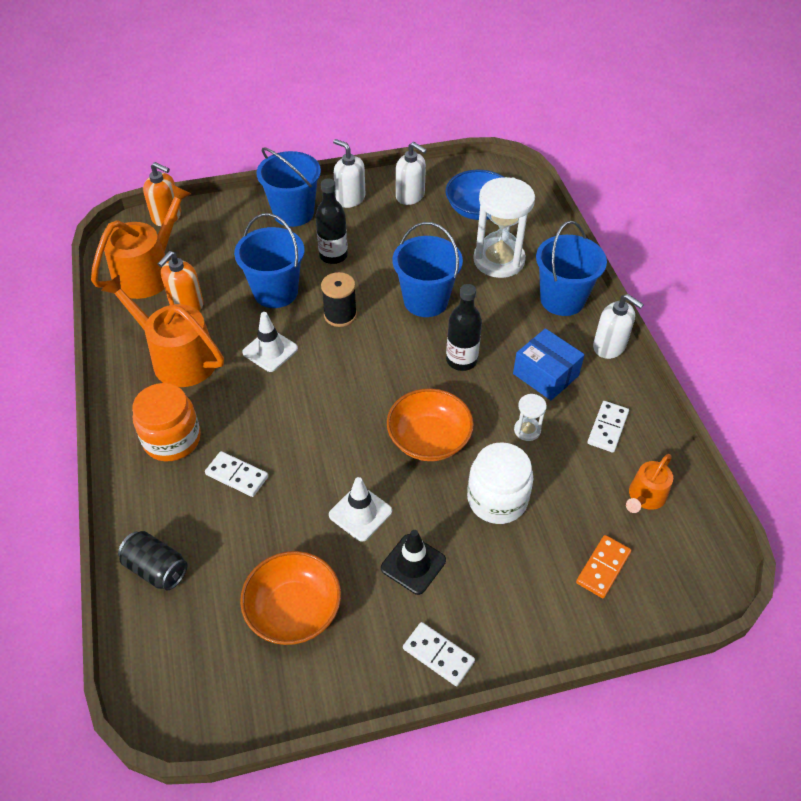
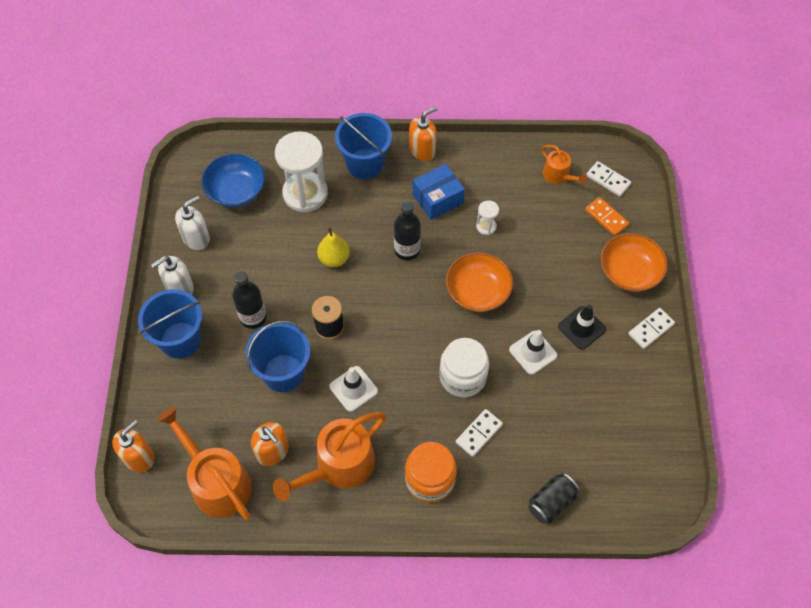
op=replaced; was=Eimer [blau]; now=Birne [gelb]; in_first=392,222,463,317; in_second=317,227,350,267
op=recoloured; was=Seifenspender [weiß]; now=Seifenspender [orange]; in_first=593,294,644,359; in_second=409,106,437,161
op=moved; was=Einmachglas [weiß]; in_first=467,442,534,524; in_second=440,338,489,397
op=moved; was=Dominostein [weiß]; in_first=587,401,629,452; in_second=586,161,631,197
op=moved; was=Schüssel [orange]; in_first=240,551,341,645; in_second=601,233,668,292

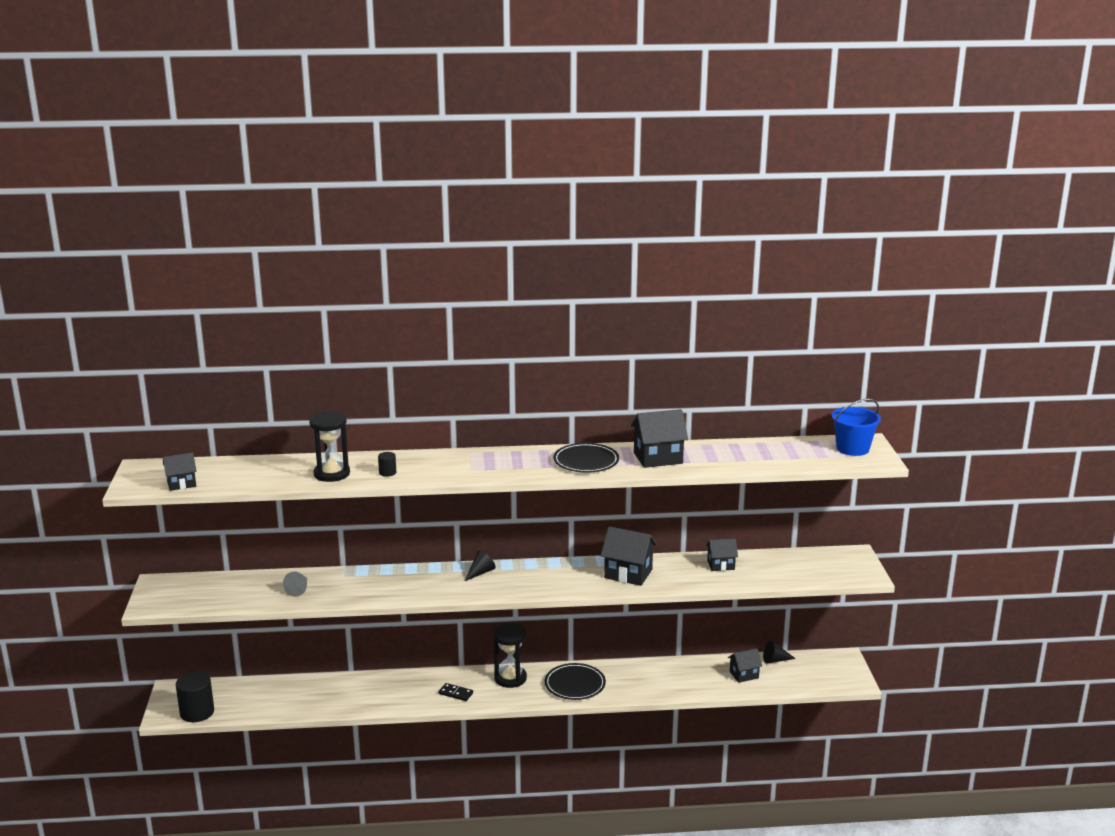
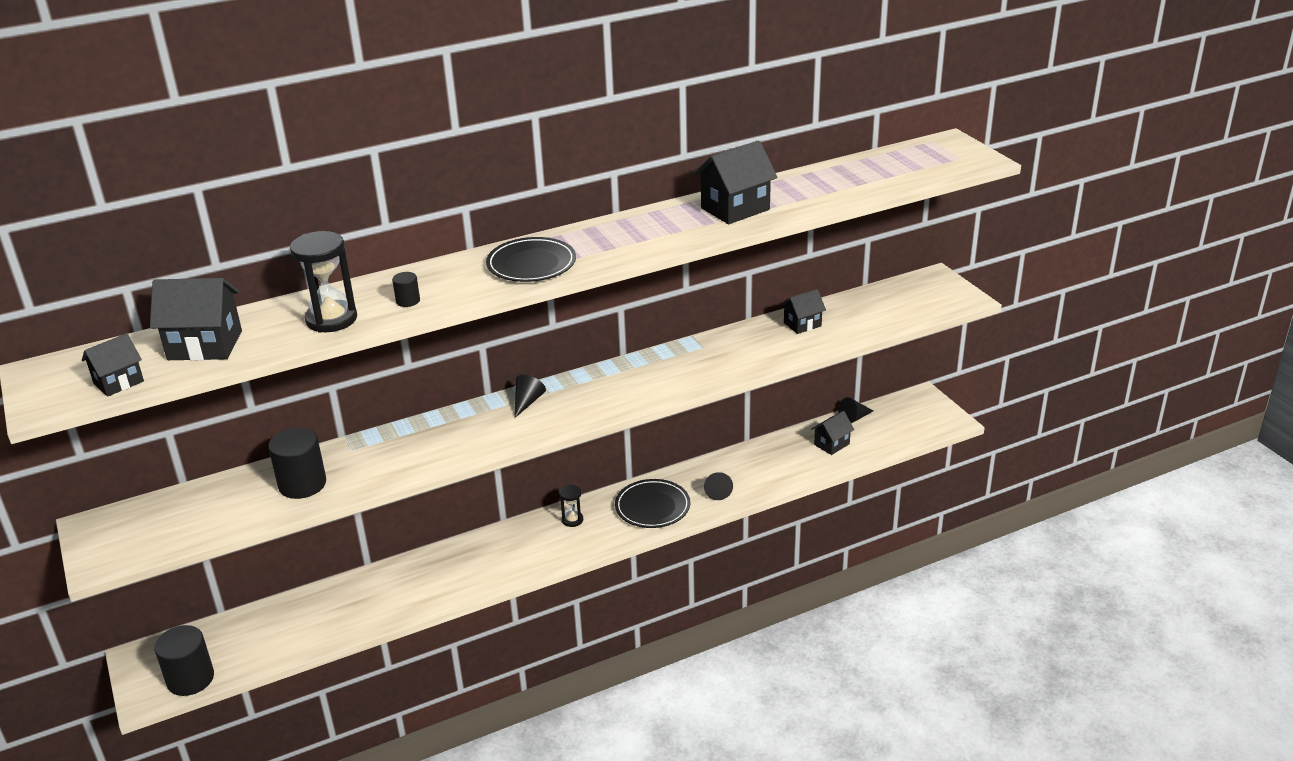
op=moved; was=Haus [schwarz]; in_first=601,527,657,586; in_second=150,278,242,361
op=replaced; was=Kegel [grau]; now=Vollzylinder [schwarz]; in_first=283,572,307,597; in_second=268,428,326,499
op=moved; was=Teller [schwarz]; in_first=553,443,619,473; in_second=486,237,576,282
op=resized; was=Sanduhr [schwarz]; in_first=493,623,527,688; in_second=559,485,583,527; ratio=0.53
op=added; now=Kegel [schwarz]; in_second=704,472,733,500
op=removed; was=Dominostein [schwarz]; in_first=439,683,473,701
op=removed; was=Eimer [blau]; in_first=831,399,881,456

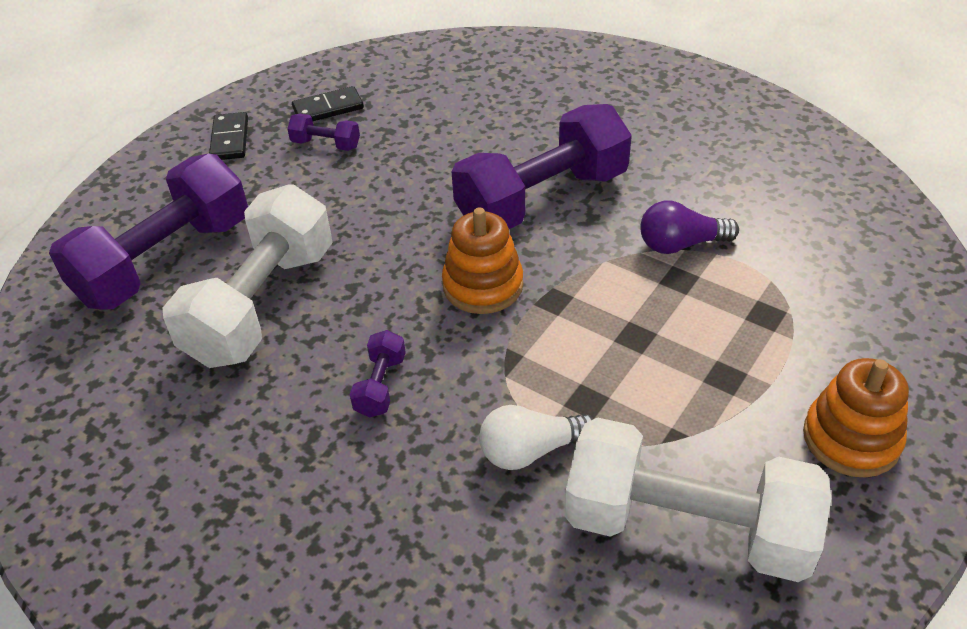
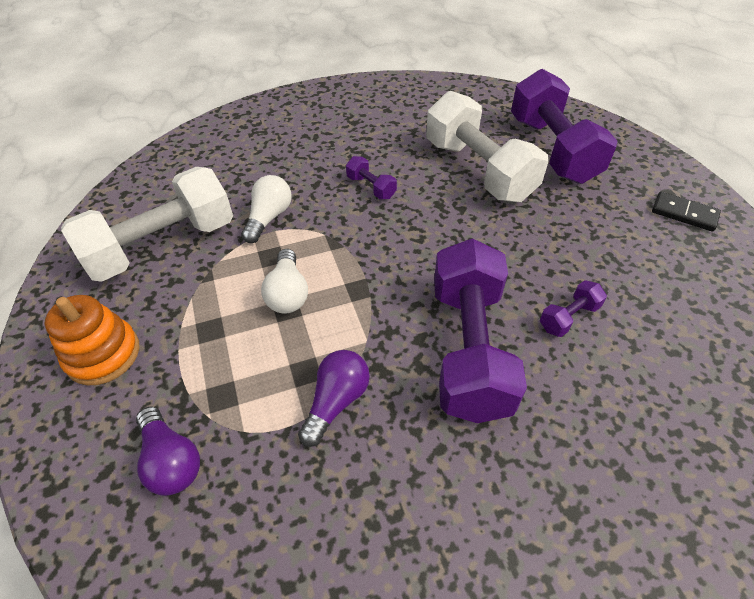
op=added; now=Glühbirne [lila]; in_second=136,406,200,496
op=added; now=Glühbirne [weiß]; in_second=261,249,308,314
op=moved; was=Hantel [lila]; in_first=287,114,360,151; in_second=540,280,607,337
op=removed; was=Dominostein [schwarz]; in_first=292,86,364,121
op=removed; was=Stapelspielzeug [orange]; in_first=442,207,523,314

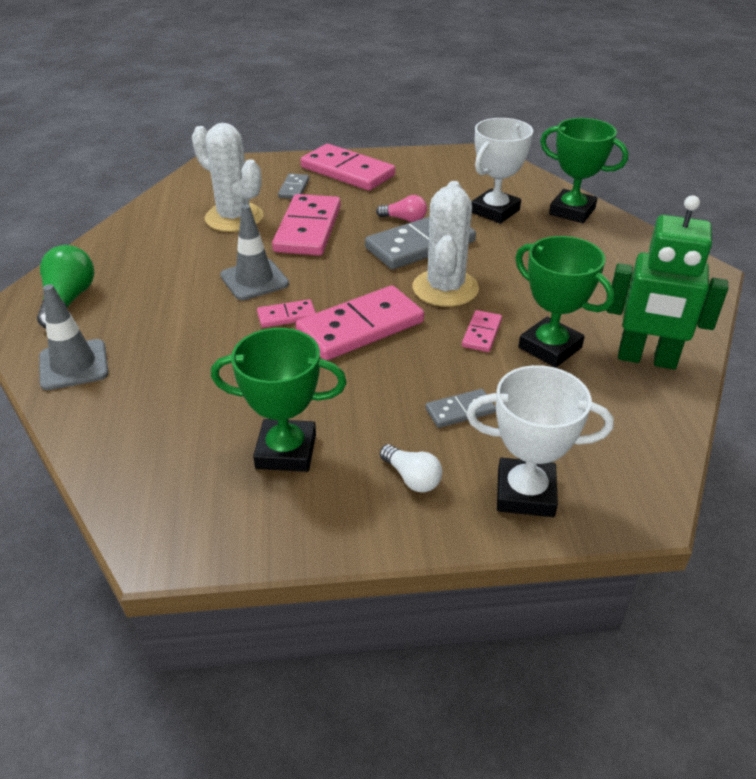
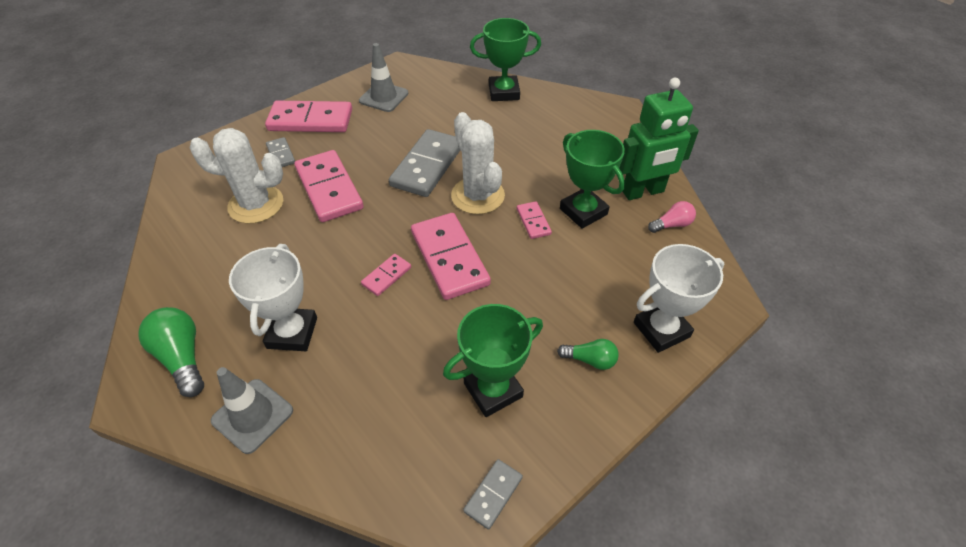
op=moved; was=Pokal [weiß]; in_first=472,118,533,224; in_second=229,244,317,351
op=moved; was=Leitkegel [grau]; in_first=220,204,289,300; in_second=359,43,408,112
op=turned; was=Dominostein [rosa]; in_first=296,285,424,360; in_second=411,213,491,300; clockwise=-45
op=moved; was=Dominostein [grau]; in_first=425,389,496,428; in_second=463,459,523,530
op=recoloured; was=Glühbirne [weiß]; now=Glühbirne [grün]; in_first=380,444,442,492; in_second=557,339,619,370
op=turned; was=Pokal [grün]; in_first=515,236,614,368; in_second=560,130,625,229; clockwise=45
op=moved; was=Glühbirne [rosa]; in_first=376,195,427,222; in_second=648,201,696,233

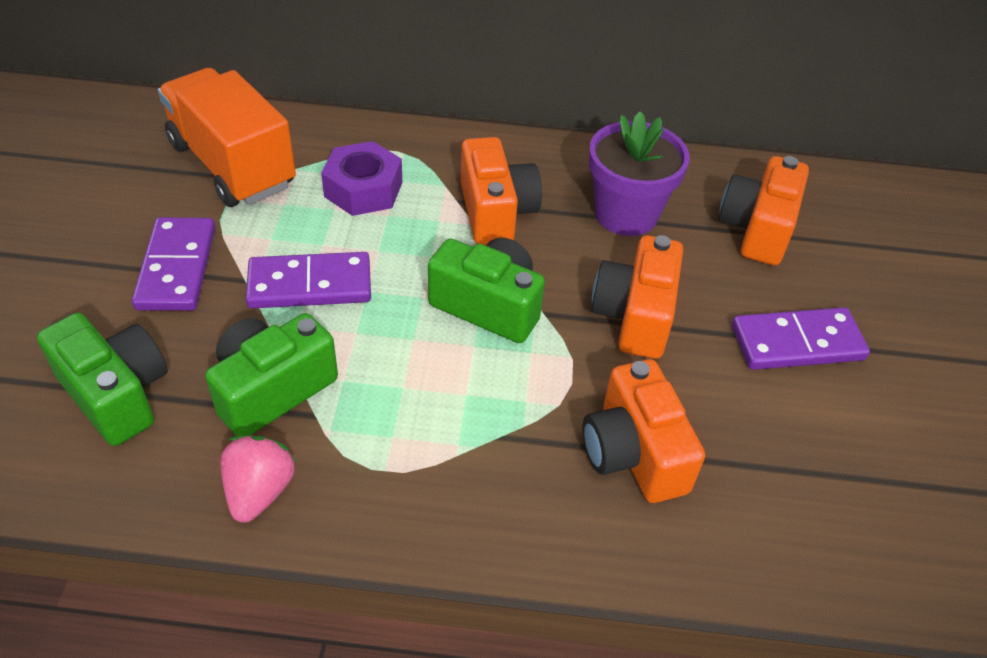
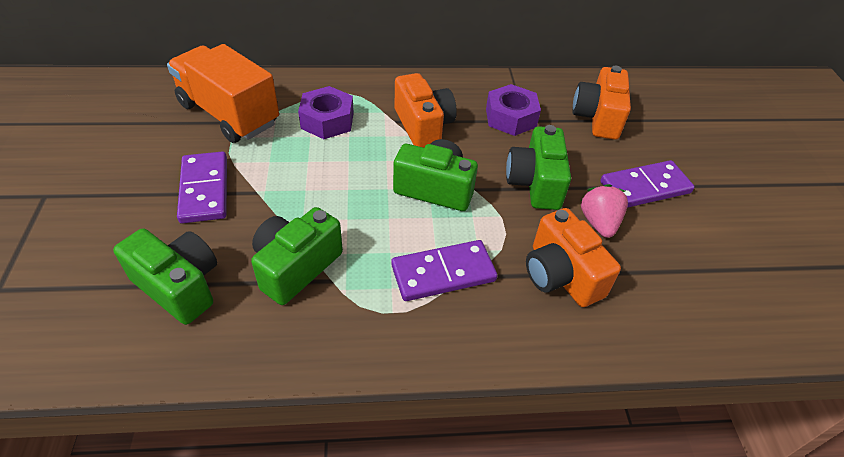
op=moved; was=Dominostein [lila]; in_first=246,252,371,308; in_second=391,240,498,301
op=replaced; was=Blumentopf [lila]; now=Sechskantmutter [lila]; in_first=589,111,690,236; in_second=486,84,541,136
op=recoloured; was=Kamera [orange]; now=Kamera [grün]; in_first=591,235,683,359; in_second=506,125,571,210
op=moved; was=Erdbeere [rosa]; in_first=220,436,296,523; in_second=581,184,628,238

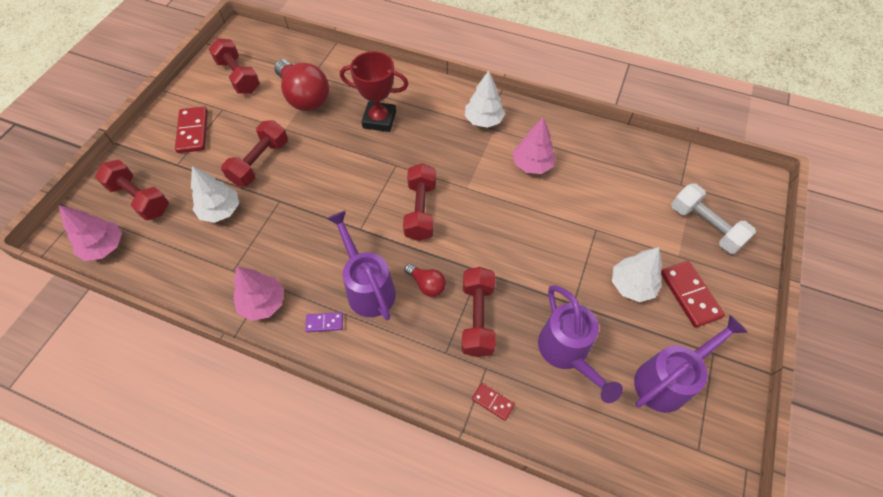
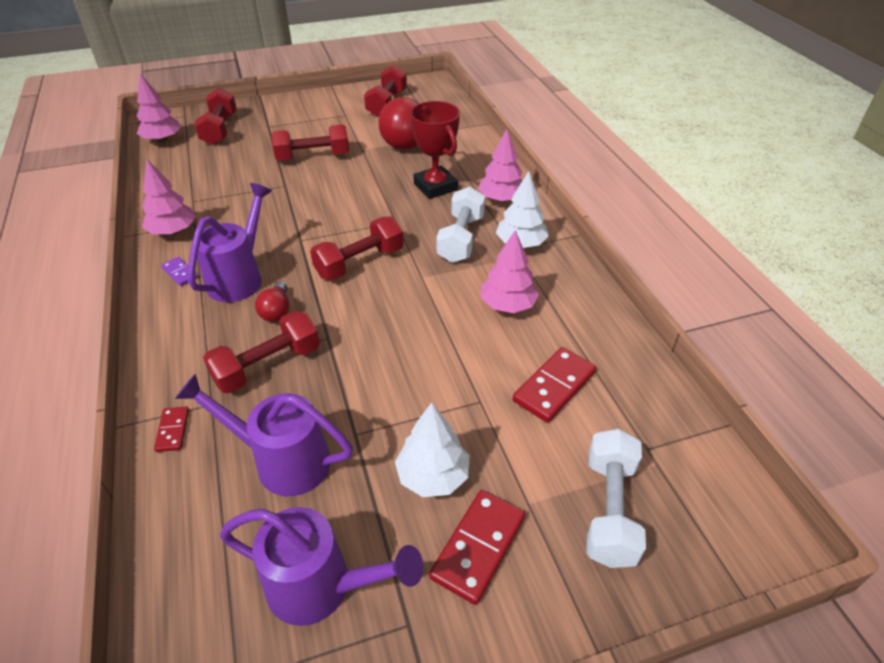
op=turned; was=Gießkanne [lila]; in_first=538,285,623,403; in_second=175,374,353,496; clockwise=75
op=added; now=Hantel [weiß]; in_second=436,187,485,263
op=added; now=Baum [rosa]; in_second=478,129,523,202
op=moved; was=Dominostein [rot]; in_first=175,106,208,153; in_second=513,347,596,423
op=removed; was=Baum [weiß]; in_first=191,166,239,223

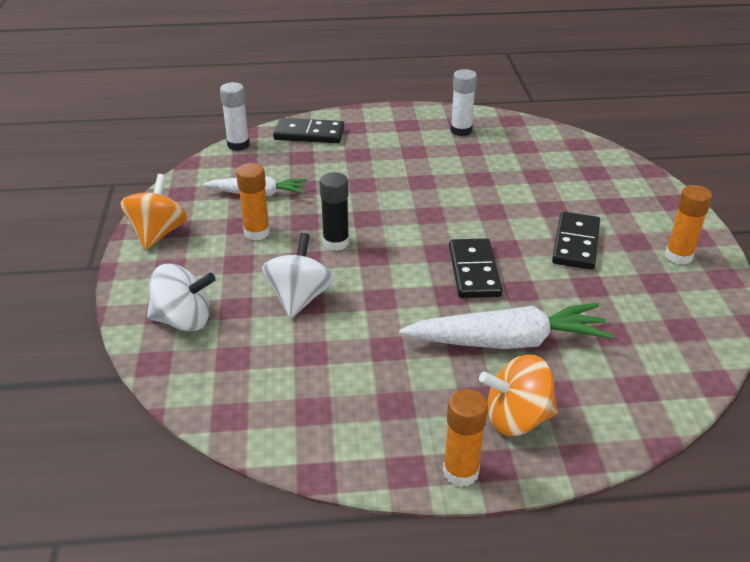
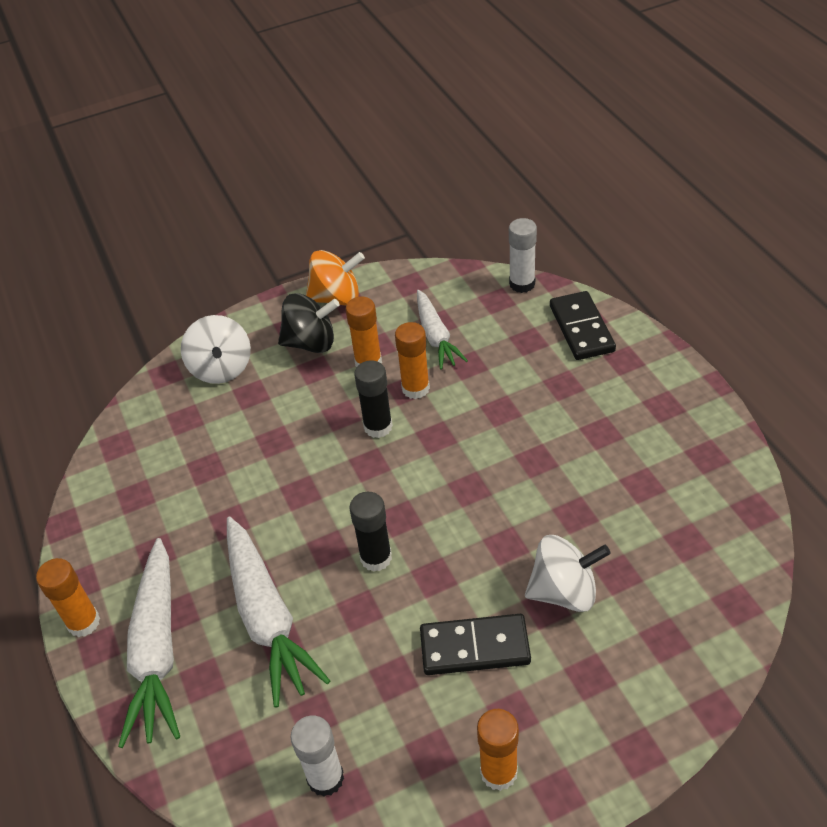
op=replaced; was=Kreisel [orange]; now=Karotte [weiß]; in_first=479,355,558,436; in_second=118,538,180,748
op=added; now=Kreisel [schwarz]; in_second=278,293,340,353
op=moved; was=Klebestift [weiß]; in_first=450,69,477,136; in_second=290,715,344,797
op=replaced; was=Dominostein [schwarz]; now=Klebestift [schwarz]; in_first=449,238,503,298; in_second=349,492,392,572
op=added; now=Klebestift [orange]; in_second=395,322,430,399
op=moved; was=Kreisel [weiß]; in_first=262,233,334,319; in_second=525,535,611,612

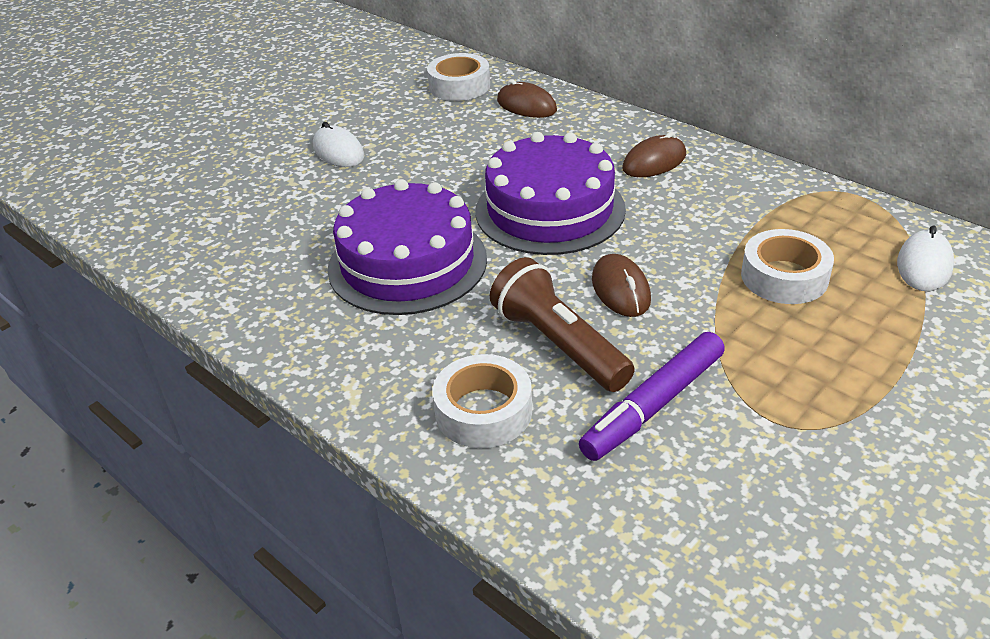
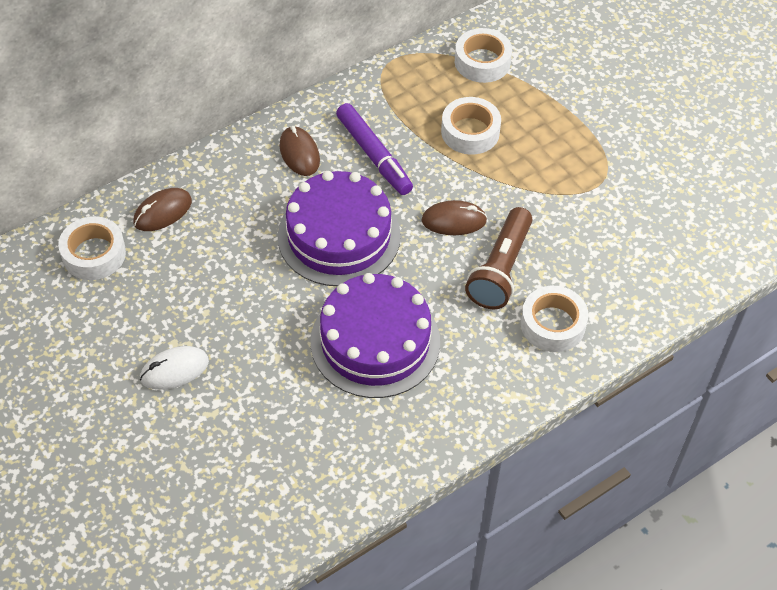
op=moved; was=Filzstift [lila]; in_first=579,332,725,461; in_second=336,103,413,195
op=replaced; was=Computermaus [weiß]; now=Klebeband [weiß]; in_first=897,225,954,291; in_second=455,28,512,83
op=turned; was=Taschenlampe [braun]; in_first=490,257,635,392; in_second=465,207,532,309; clockwise=-45

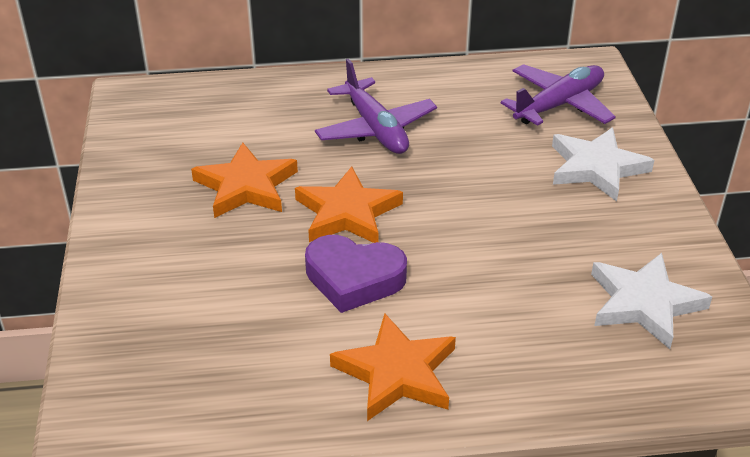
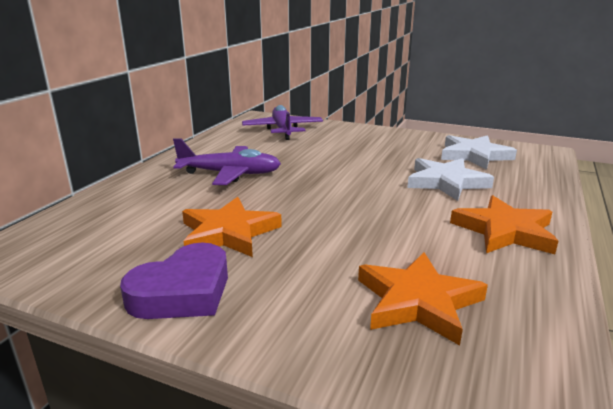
op=moved; was=Herz [lila]; in_first=305,235,407,313; in_second=120,242,228,319
op=moved; was=Stern [orange]; in_first=295,166,403,243; in_second=358,252,488,346
op=moved; was=Stern [weiß]; in_first=552,127,654,202; in_second=407,158,494,201

